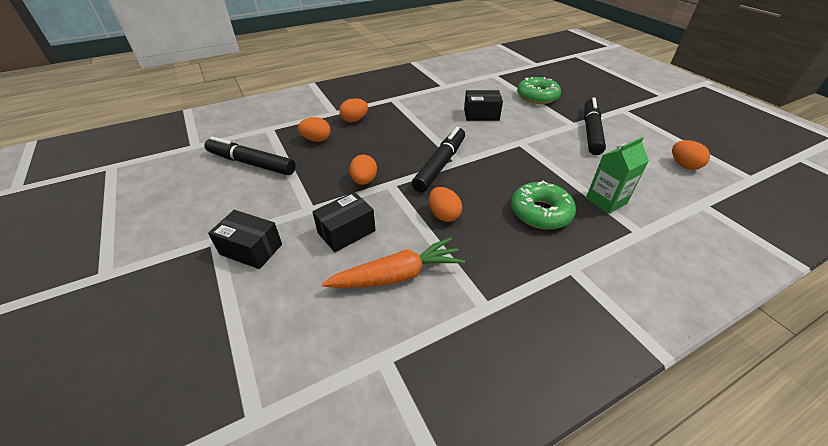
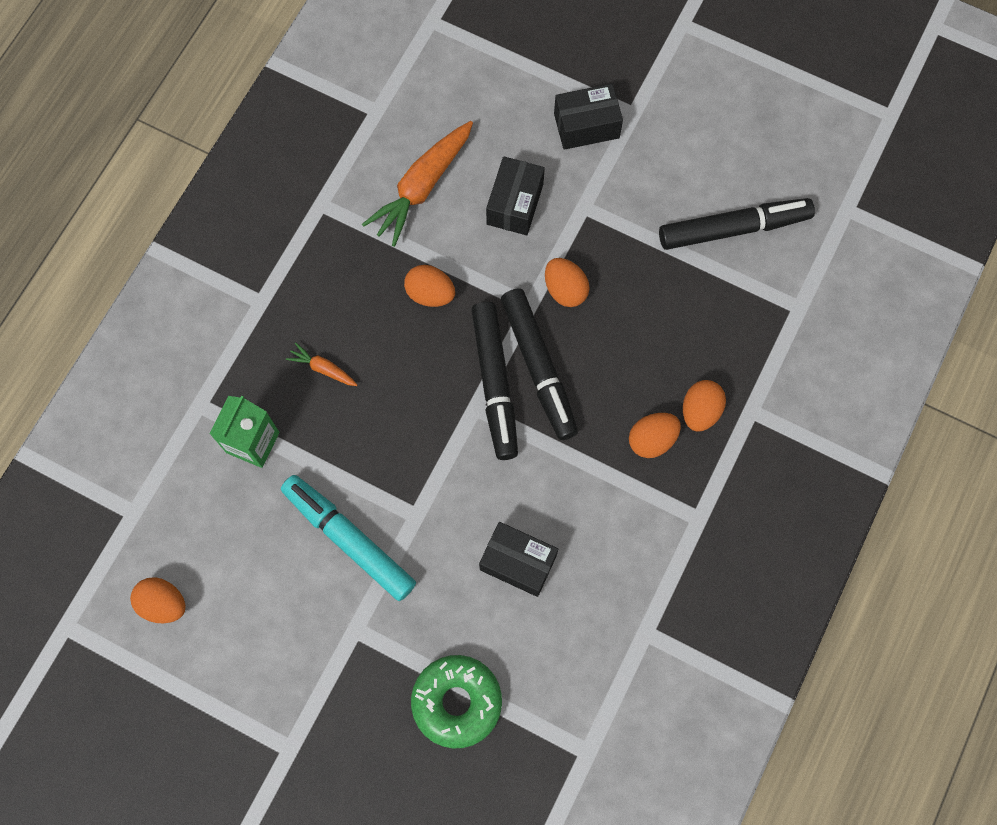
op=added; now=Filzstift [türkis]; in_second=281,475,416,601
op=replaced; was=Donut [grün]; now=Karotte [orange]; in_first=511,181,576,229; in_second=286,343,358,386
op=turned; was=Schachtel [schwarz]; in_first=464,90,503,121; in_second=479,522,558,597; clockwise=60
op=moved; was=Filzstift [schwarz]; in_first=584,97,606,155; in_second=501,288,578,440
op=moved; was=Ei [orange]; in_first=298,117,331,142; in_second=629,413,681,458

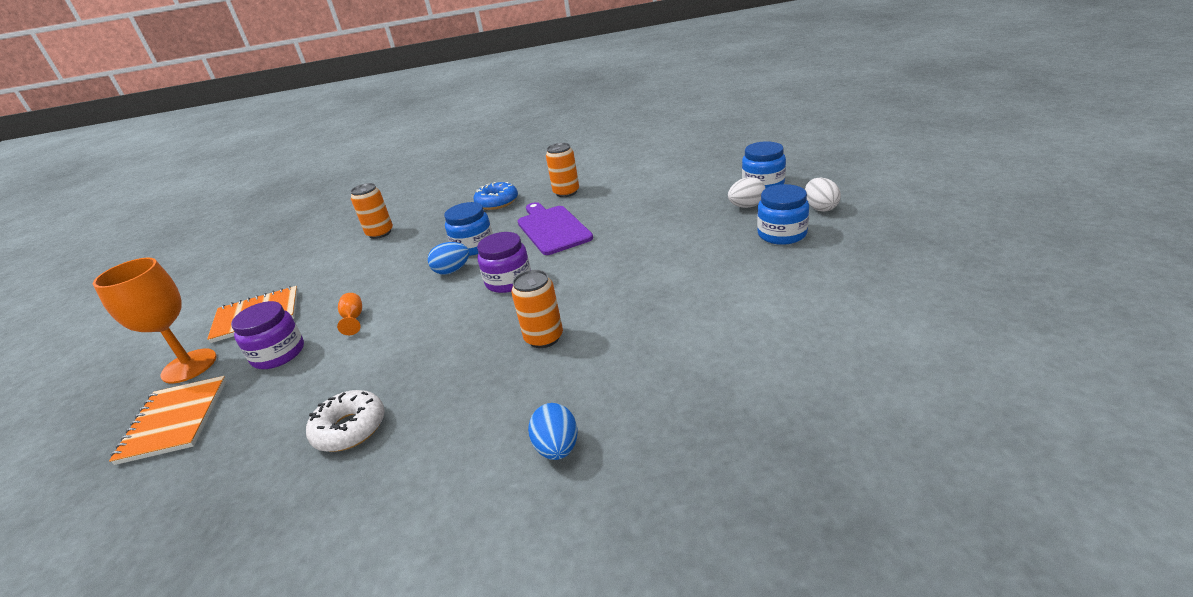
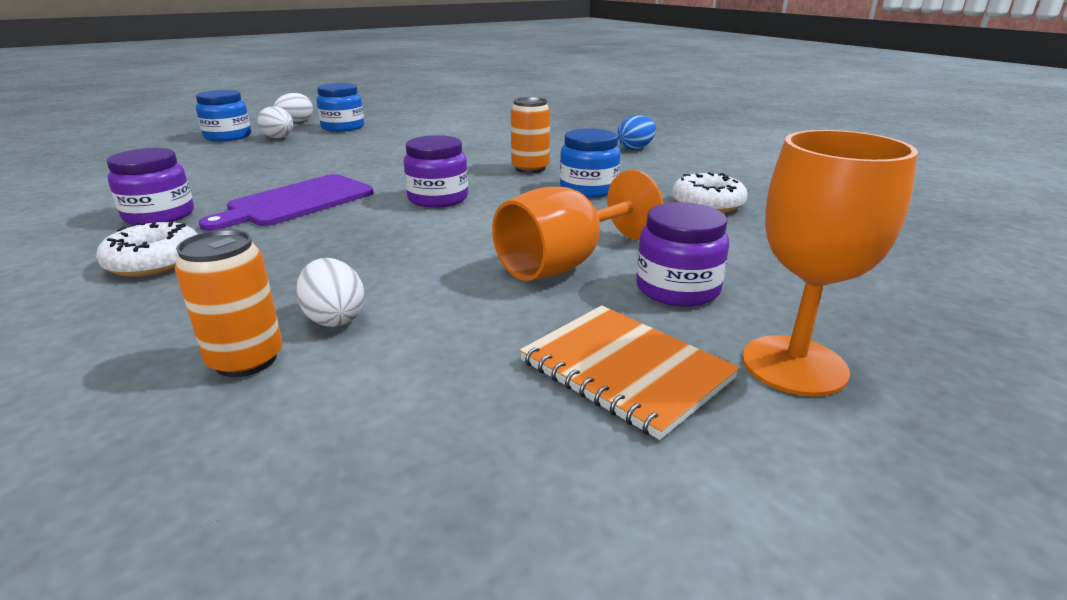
op=recoloured; was=Donut [blau]; now=Donut [weiß]; in_first=474,182,518,210; in_second=96,222,197,277
op=replaced; was=Dose [orange]; now=Einmachglas [lila]; in_first=546,143,579,197; in_second=107,148,194,225
op=added; now=Ei [weiß]; in_second=296,258,365,327
op=resized; was=Kelch [orange]; in_first=337,293,362,335; in_second=492,170,664,281; ratio=2.34
op=moved; was=Einmachglas [blau]; in_first=444,202,493,256; in_second=560,128,621,198
op=removed; was=Notizbuch [orange]; in_first=109,376,226,465
op=removed; was=Ei [blau]; in_first=428,242,469,275

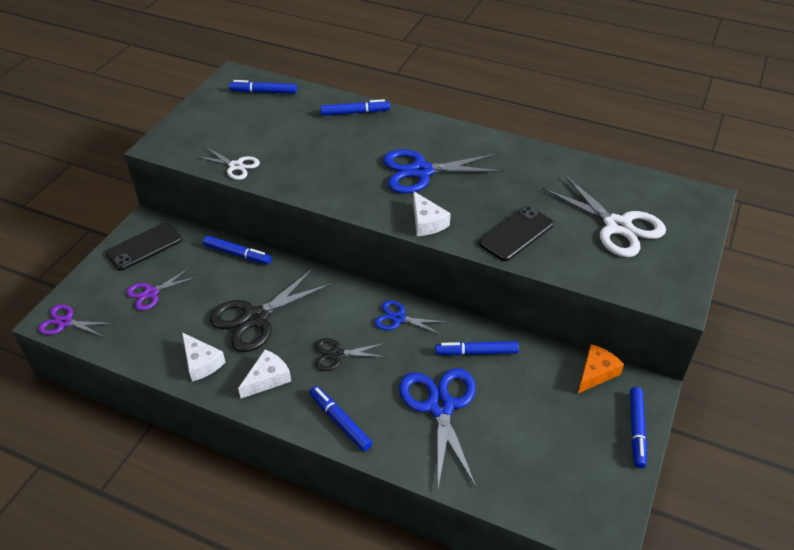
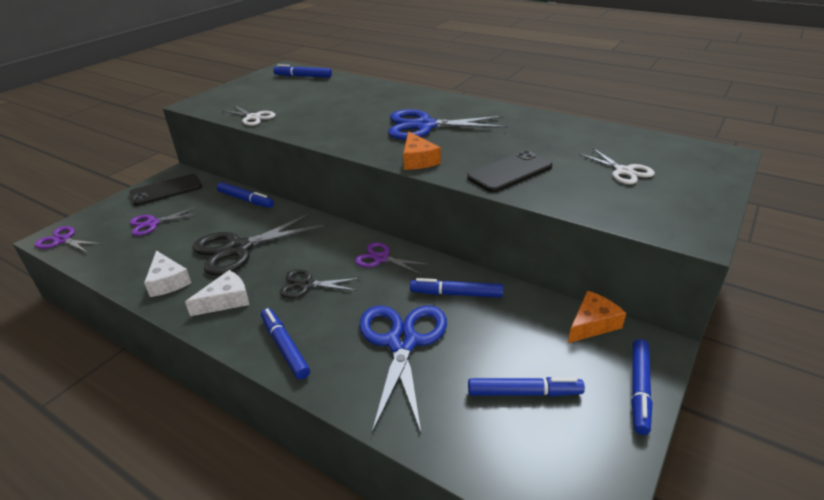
op=recoloured; was=Schere [blau]; now=Schere [lila]; in_first=375,300,447,335; in_second=355,242,431,275
op=recoloured; was=Käse [weiß]; now=Käse [orange]; in_first=413,191,451,236; in_second=403,131,441,170
op=moved; was=Filzstift [blau]; in_first=320,99,390,116; in_second=468,377,585,397
op=resized; was=Schere [weiß]; in_first=543,174,666,257; in_second=578,148,655,184; ratio=0.55

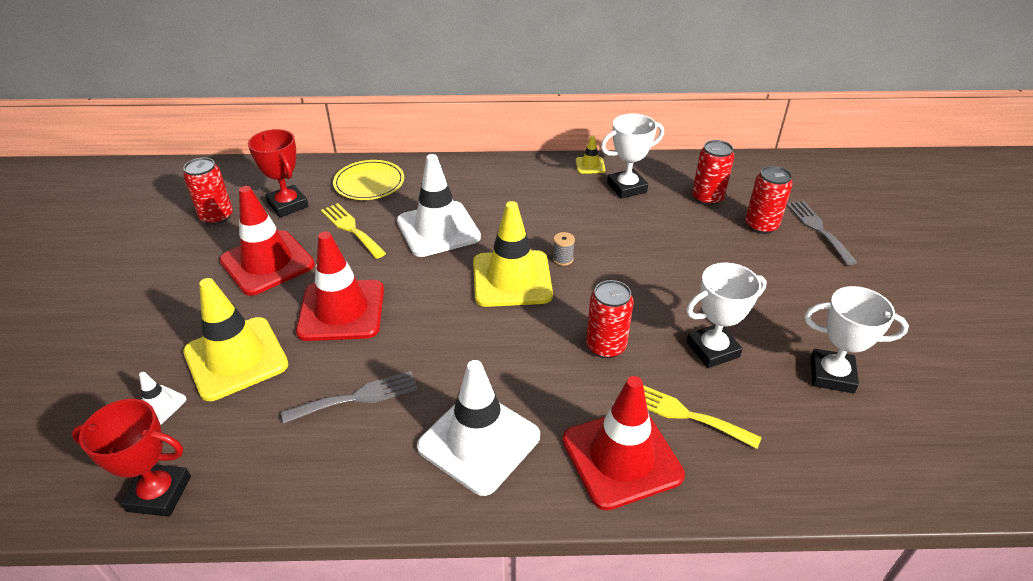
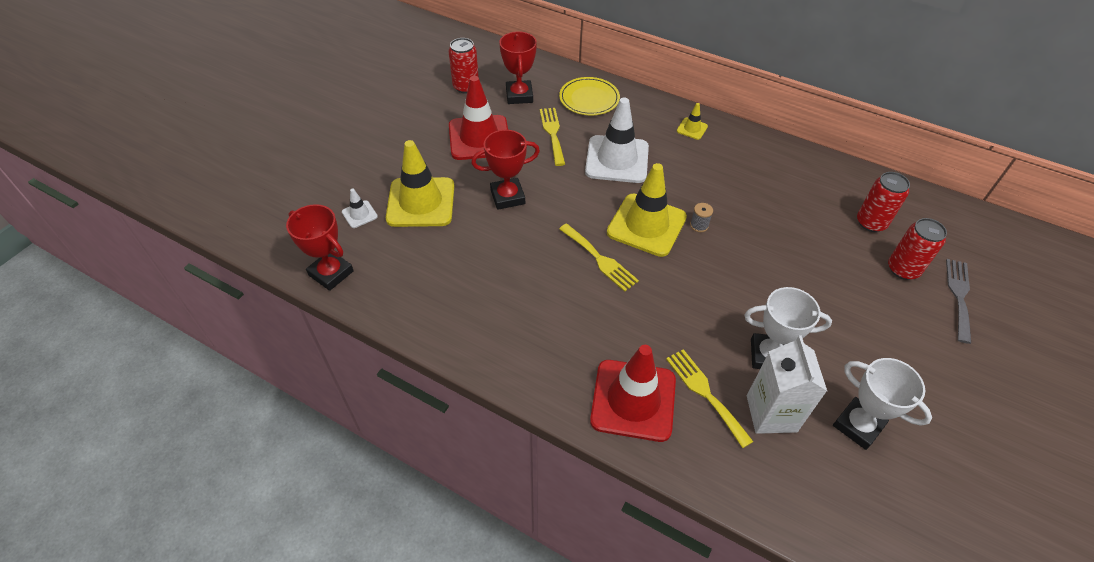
op=replaced; was=Leitkegel [rot]; now=Pokal [rot]; in_first=296,232,384,341; in_second=471,130,540,210
op=added; now=Gabel [gelb]; in_second=559,223,639,292
op=moved; was=Leitkegel [gelb]; in_first=576,136,605,174; in_second=677,103,708,140
op=added; now=Getränkekarton [weiß]; in_second=747,335,827,434
op=removed; was=Gabel [grau]; in_first=281,371,418,424
op=removed; was=Leitkegel [weiß]; in_first=417,360,540,496
op=removed; was=Dose [rot]; in_first=586,280,634,358
op=removed; was=Pokal [weiß]; in_first=601,114,664,199

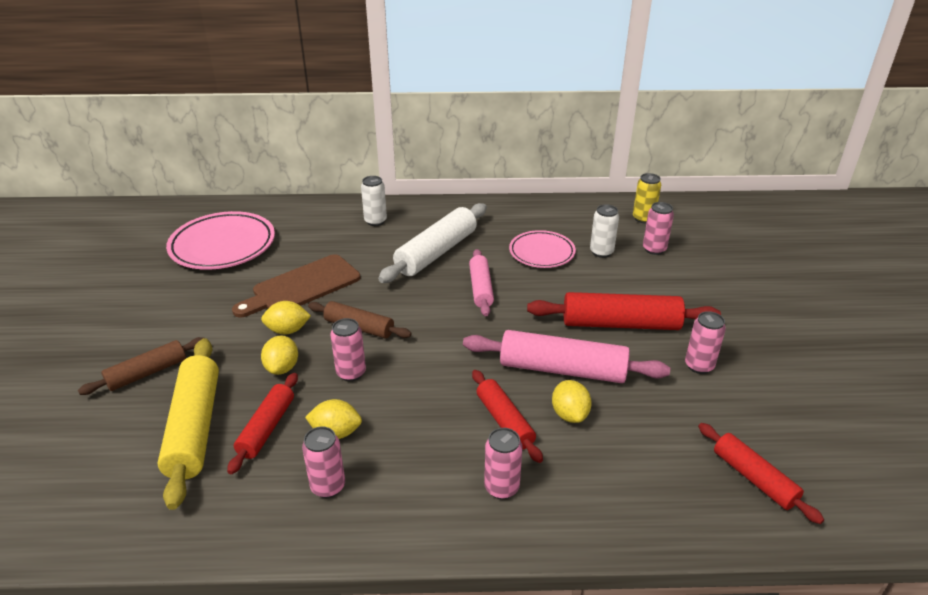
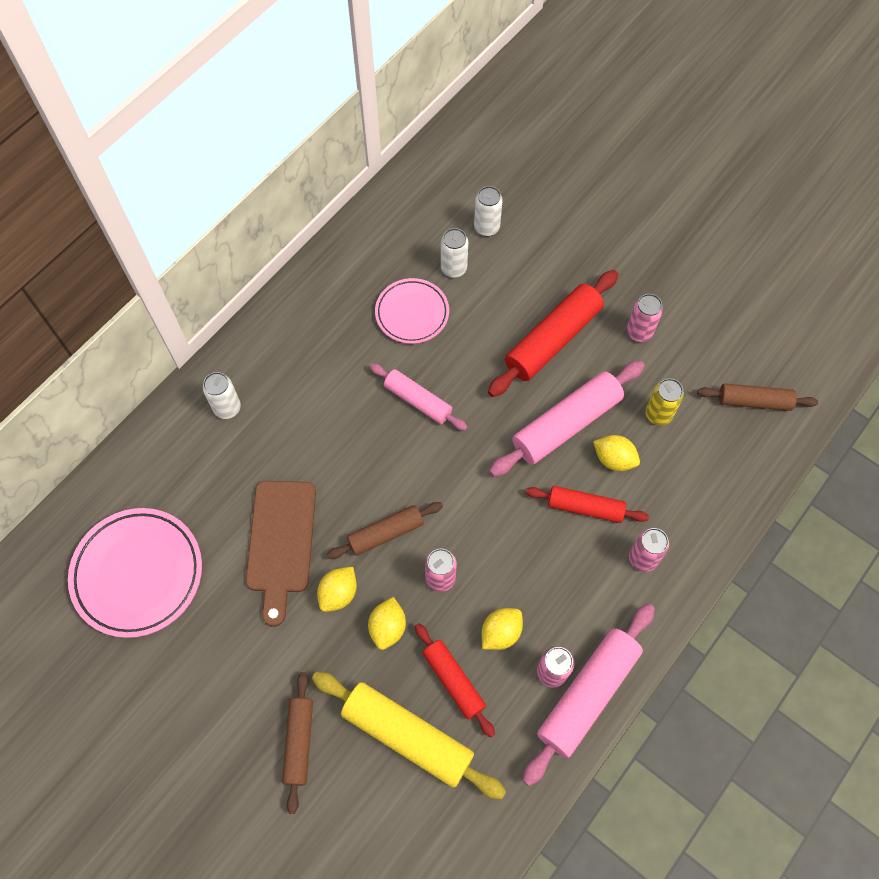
op=turned; was=Zitrone [gelb]; in_first=261,335,298,375; in_second=368,597,406,650; clockwise=60
op=recoloured; was=Dose [rosa]; now=Dose [weiß]; in_first=643,202,674,255; in_second=474,186,503,236
op=added; now=Nudelholz [rosa]; in_second=522,603,655,786
op=moved; was=Dose [gelb]; in_first=633,173,661,223; in_second=645,378,684,425
op=recoloured; was=Nudelholz [rot]; now=Nudelholz [braun]; in_first=698,423,824,524; in_second=697,383,818,411
op=removed; was=Nudelholz [weiß]; in_first=378,203,487,283

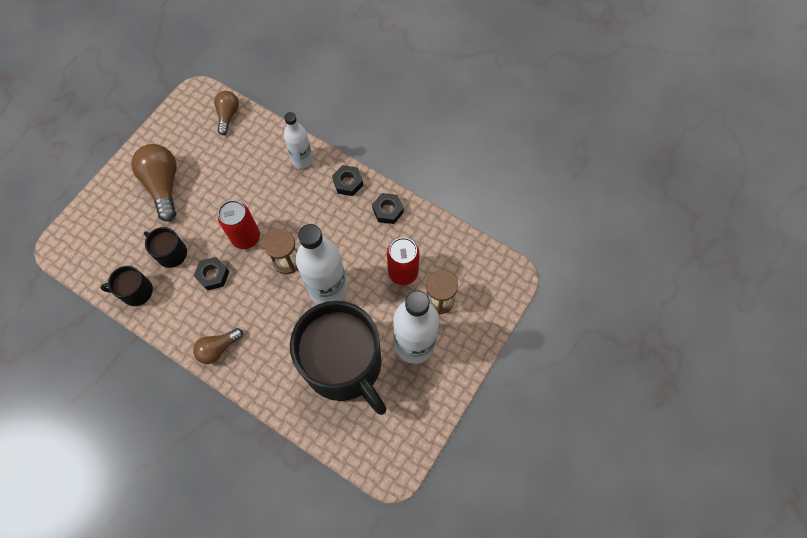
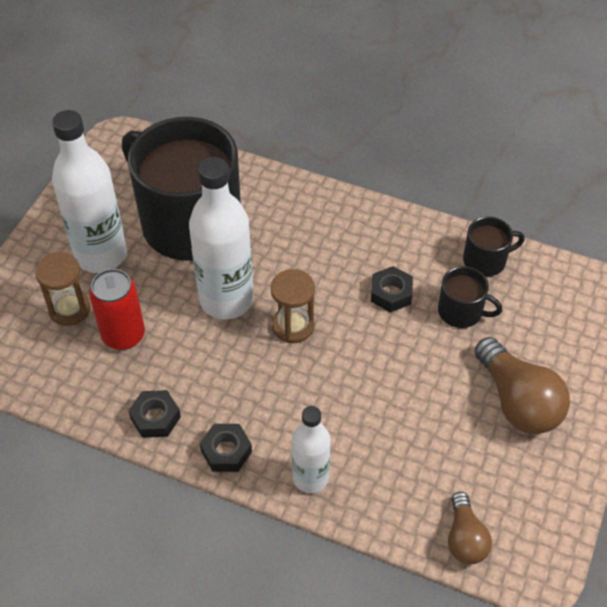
op=removed; was=Glühbirne [braun]; in_first=193,328,243,364
op=removed; was=Dose [rot]; in_first=218,200,260,249

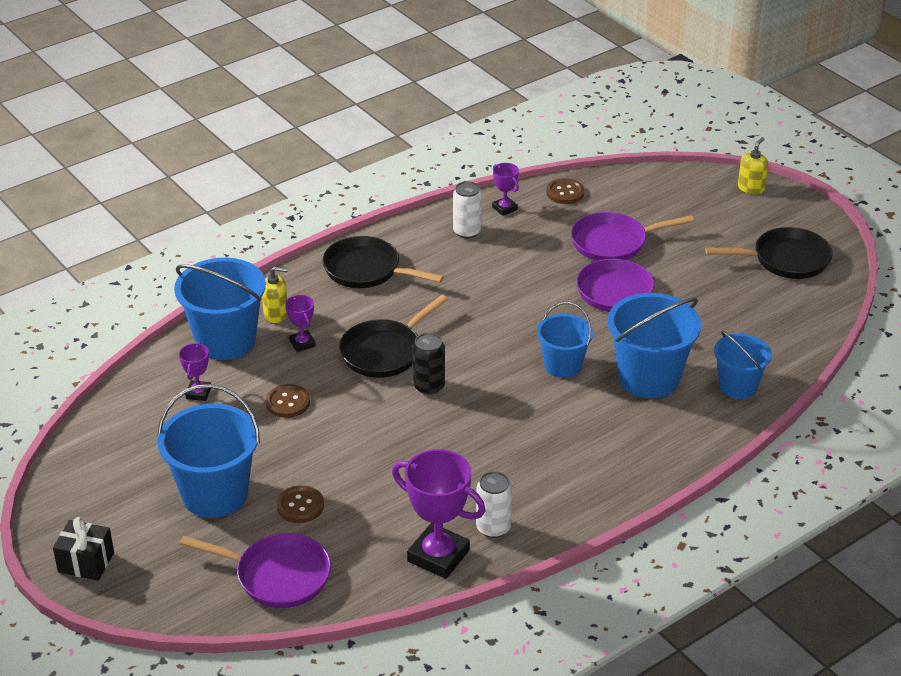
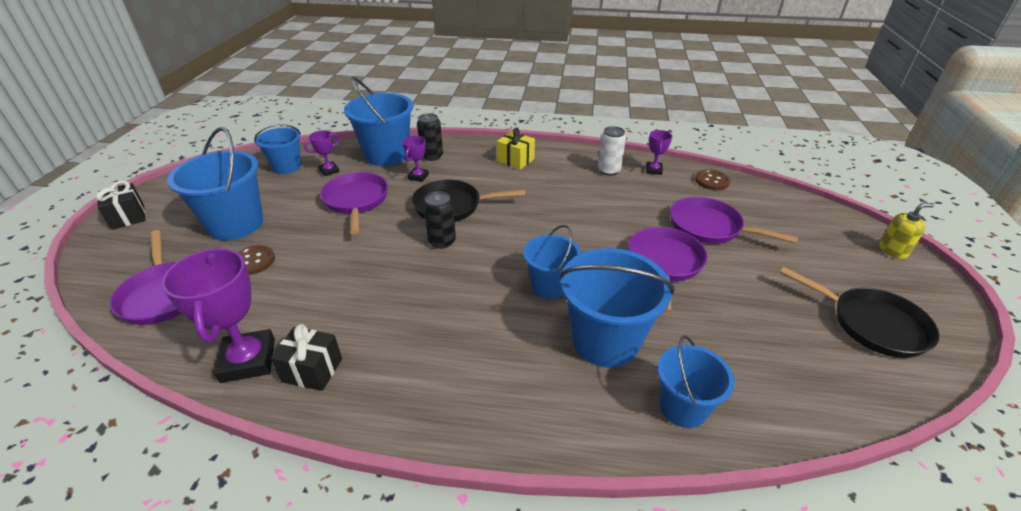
op=added; now=Eimer [blau]; in_second=254,124,301,174
op=replaced; was=Dose [weiß]; now=Geschenk [schwarz]; in_first=476,471,512,538; in_second=270,324,342,391
op=replaced; was=Knopf [braun]; now=Pfanne [lila]; in_first=266,384,310,418; in_second=320,172,388,235
op=replaced; was=Seifenspender [gelb]; now=Dose [schwarz]; in_first=262,266,288,323; in_second=417,113,443,161
op=replaced; was=Pfanne [schwarz]; now=Geschenk [gelb]; in_first=322,236,444,288; in_second=497,128,535,170

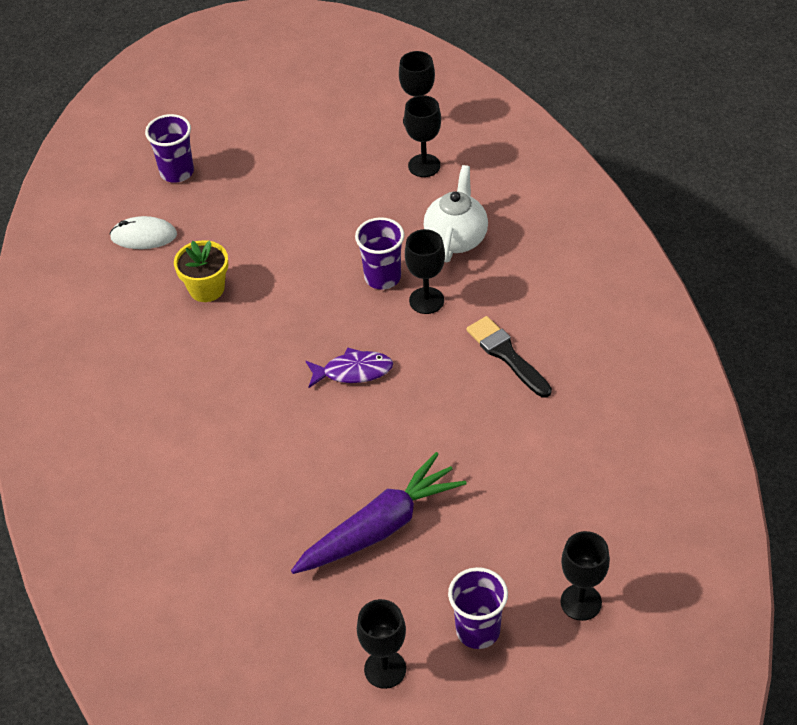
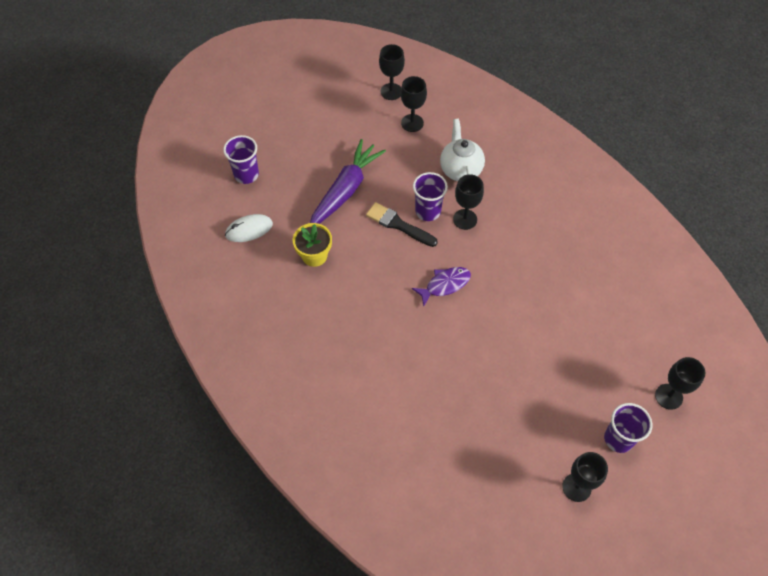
op=moved; was=Karotte [lila]; in_first=291,452,467,574; in_second=310,139,386,224
op=moved; was=Pinsel [schwarz]; in_first=466,316,552,398; in_second=366,202,438,247

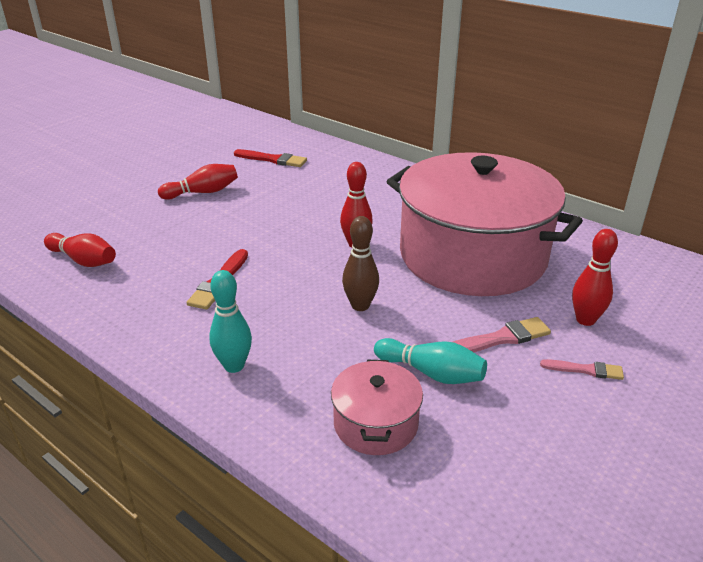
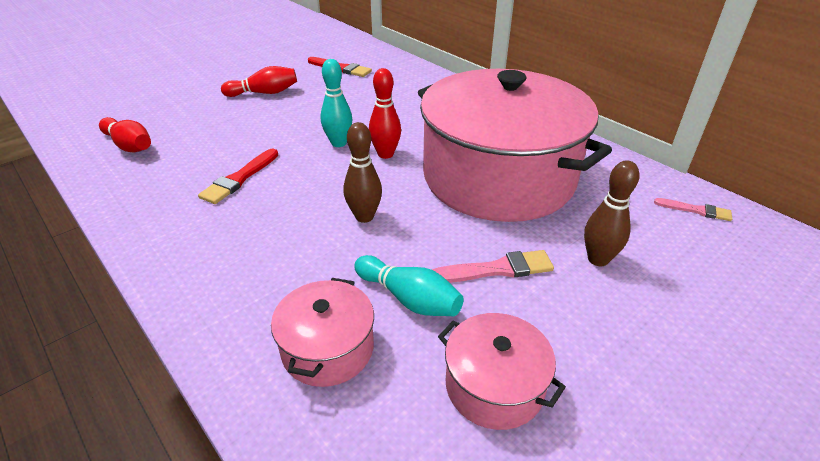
op=moved; was=Bowlingkegel [türkis]; in_first=209,270,252,373; in_second=321,59,352,147
op=added; now=Kochtopf [rosa]; in_second=438,313,566,430
op=recoloured; was=Bowlingkegel [rot]; now=Bowlingkegel [braun]; in_first=572,229,618,326; in_second=584,160,640,266
op=moved; was=Pinsel [rosa]; in_first=540,359,624,380; in_second=654,198,732,221

